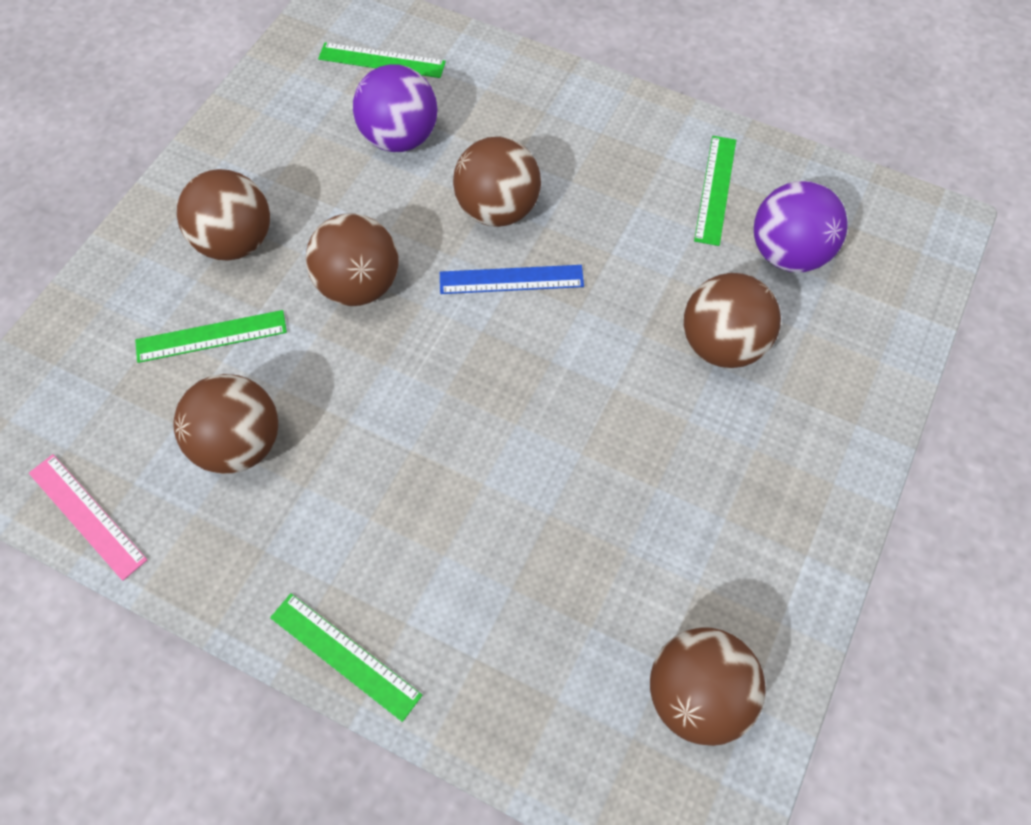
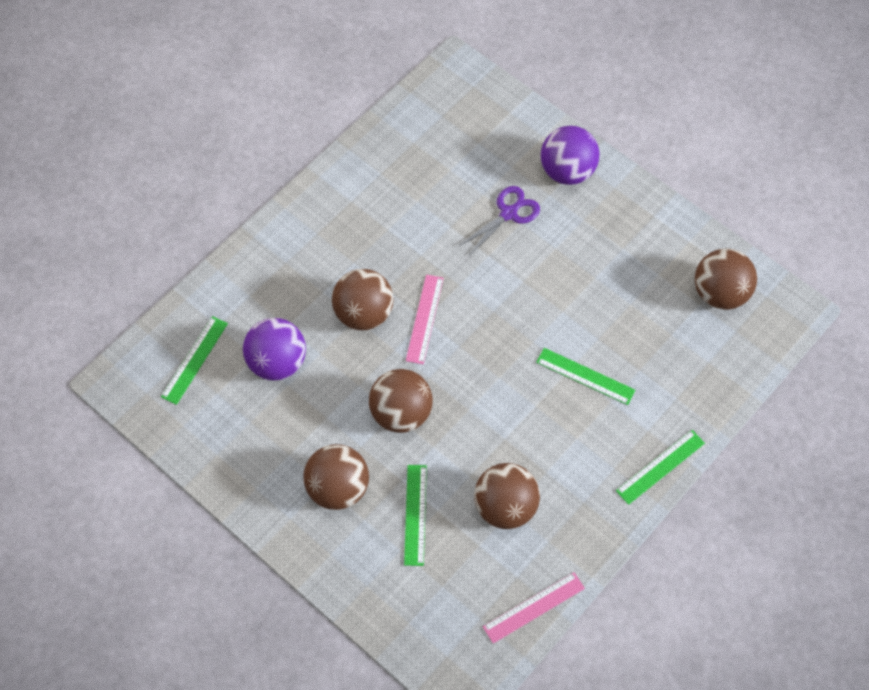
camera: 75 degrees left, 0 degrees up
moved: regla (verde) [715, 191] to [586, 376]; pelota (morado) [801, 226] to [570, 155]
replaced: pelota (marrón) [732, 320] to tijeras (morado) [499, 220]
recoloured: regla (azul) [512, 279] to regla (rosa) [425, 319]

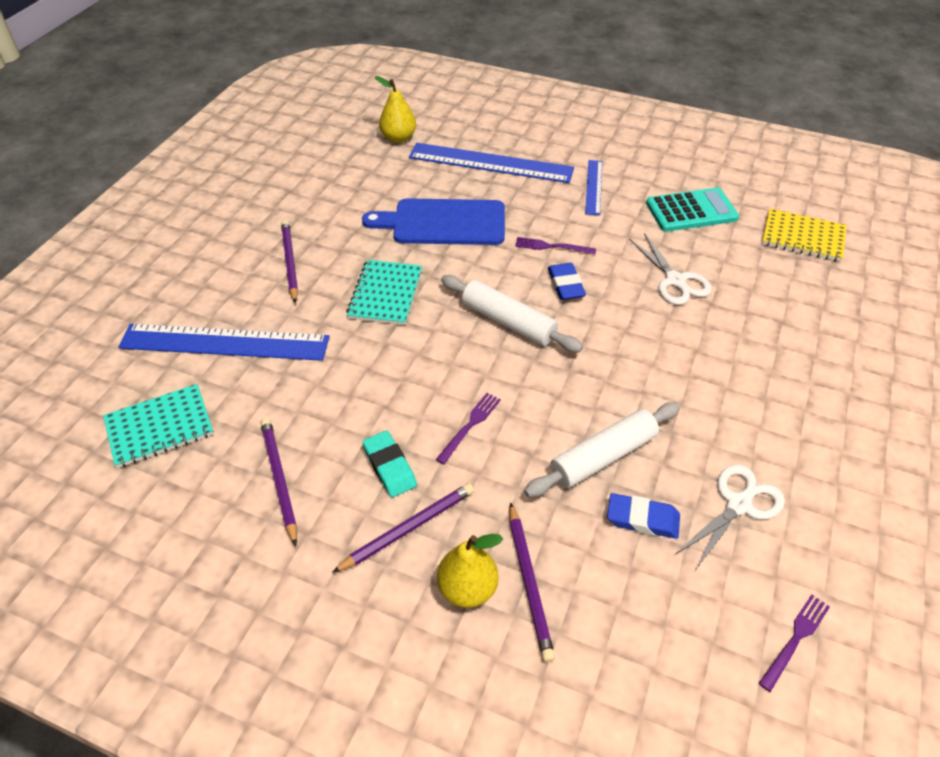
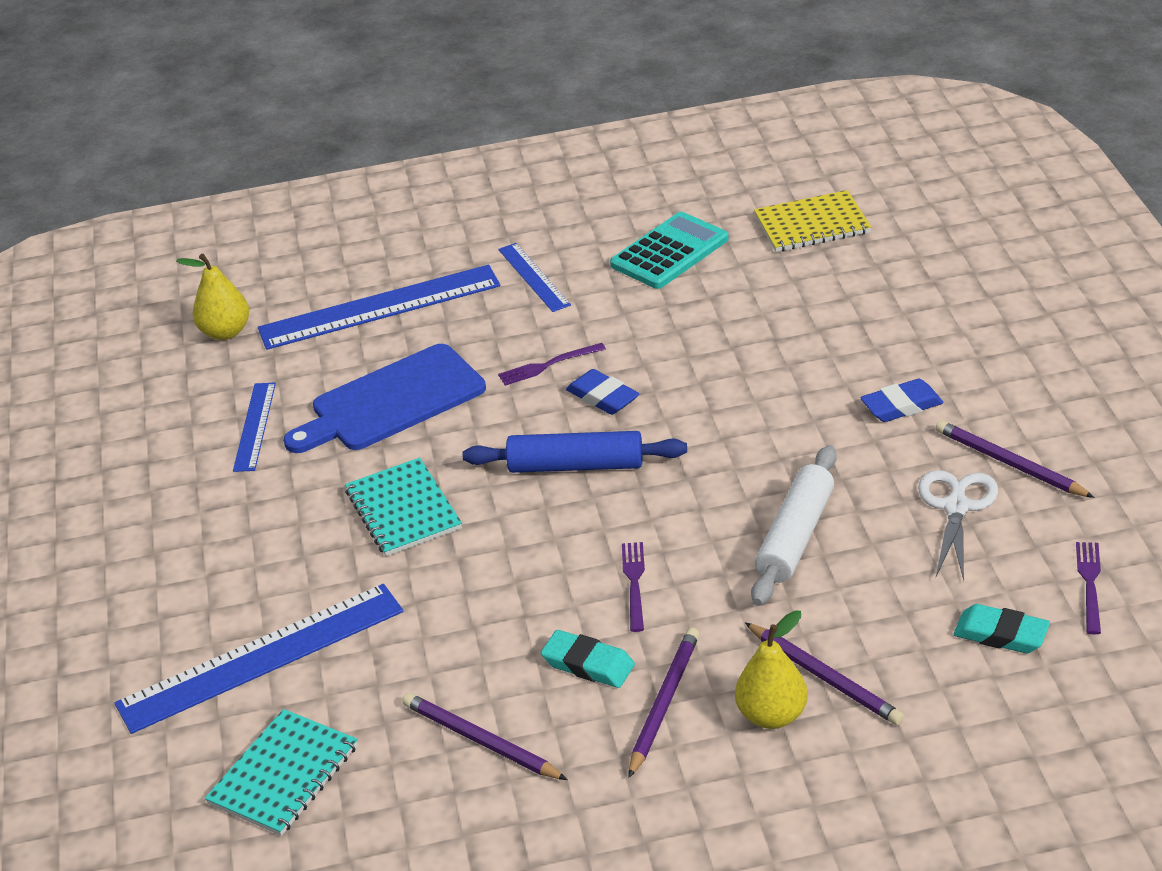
camera: 30 degrees left, 10 degrees down
removed: tijeras (blanco) [670, 269]
added: regla (azul) [254, 427]; goma de borrar (turquesa) [1001, 628]
moved: lápiz (morado) [289, 261] to [1015, 459]; goma de borrar (azul) [643, 516] to [901, 400]
recoloured: rodillo (blanco) [512, 313] to rodillo (azul) [574, 452]

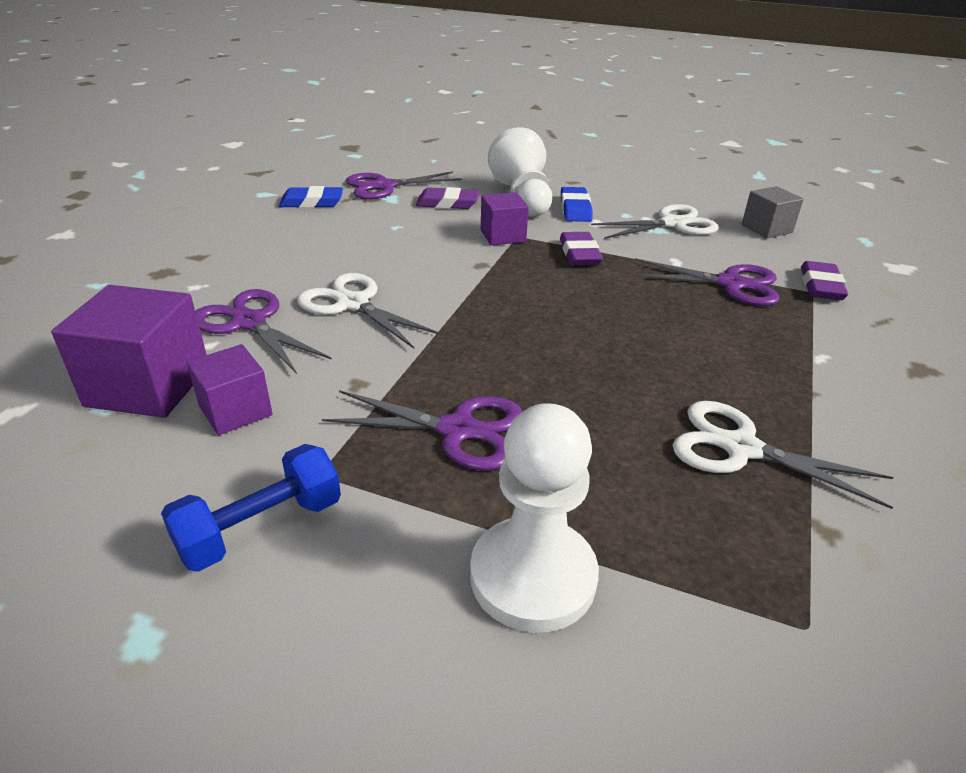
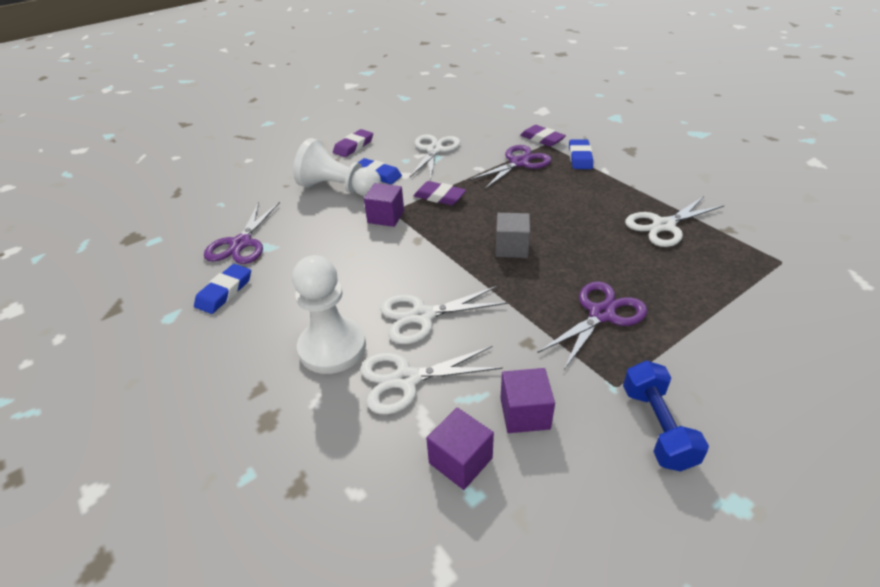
camera: 55 degrees left, 5 degrees up
added: goma de borrar (azul) [581, 154]
moved: goma de borrar (morado) [447, 198] to [353, 143]; peón (blanco) [534, 518] to [329, 314]; cubo (gris) [773, 212] to [512, 235]
recoloured: tijeras (morado) [263, 331] to tijeras (blanco) [431, 380]
resized: cubo (morado) [129, 351] = [460, 448] x0.61

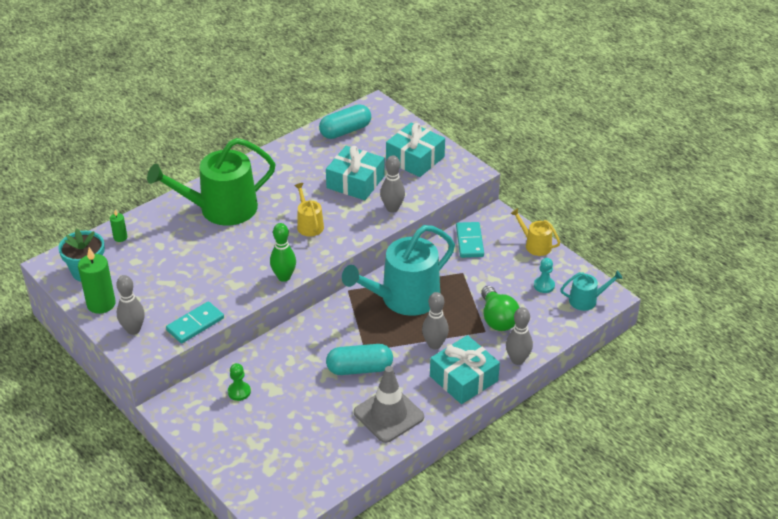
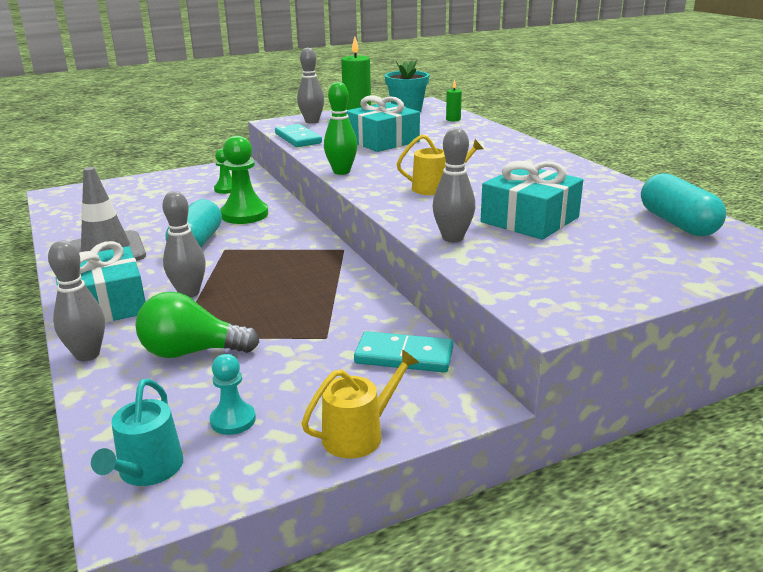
camera: 105 degrees right, 15 degrees down
removed: regadera (verde) [211, 182]; regadera (turquesa) [398, 270]
added: peón (verde) [244, 180]
moved: regalo (turquesa) [415, 149] to [383, 123]

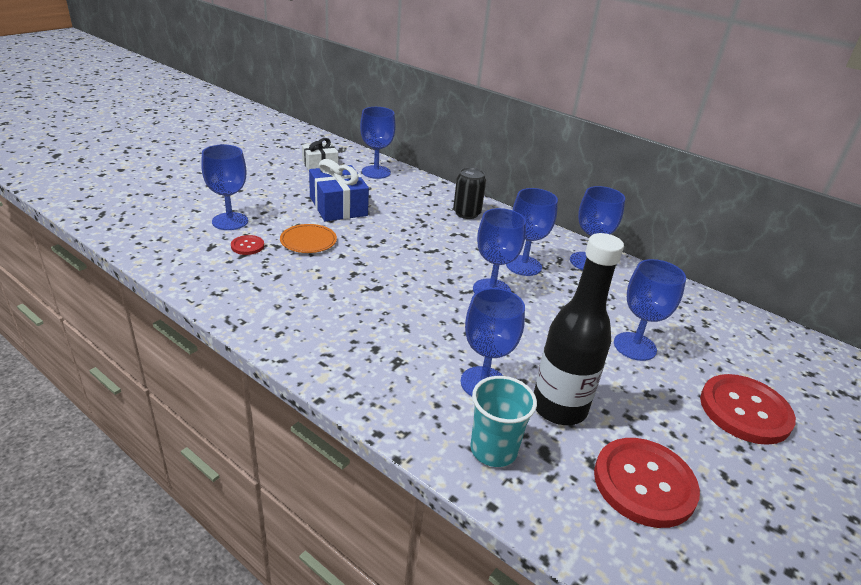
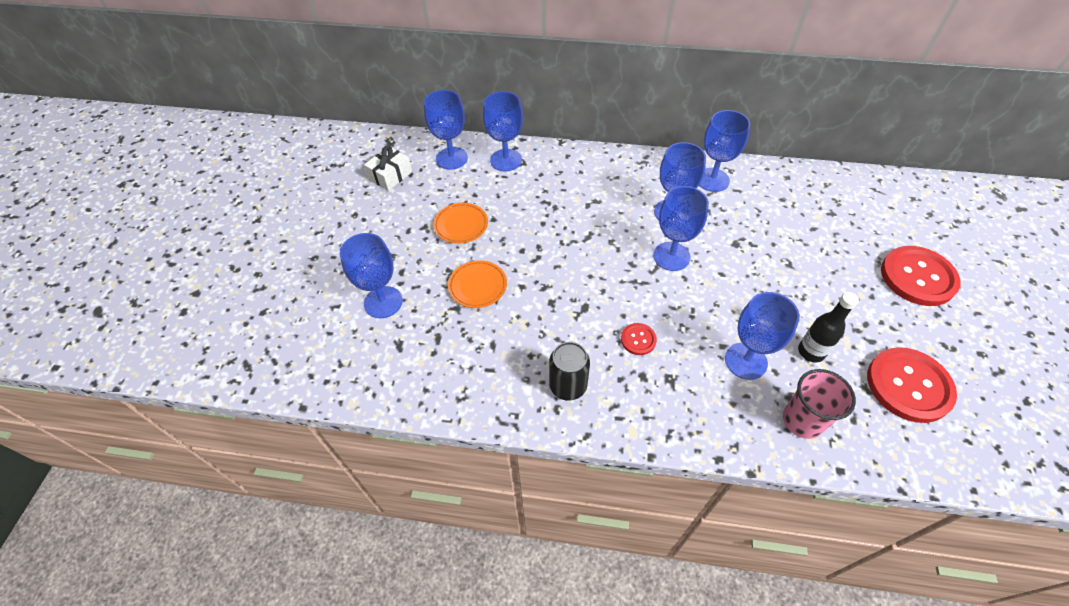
camera: 25 degrees left, 20 degrees up
moved: botón (rojo) [247, 245] to [639, 339]; lata (negro) [469, 193] to [569, 371]; copa (azul) [650, 310] to [503, 131]
replaced: regalo (azul) [339, 190] to plato (naranja) [460, 223]
recoloured: vaso (turquesa) [503, 421] to vaso (rosa) [819, 404]
resized: botella (negro) [579, 329] = [828, 327] x0.56

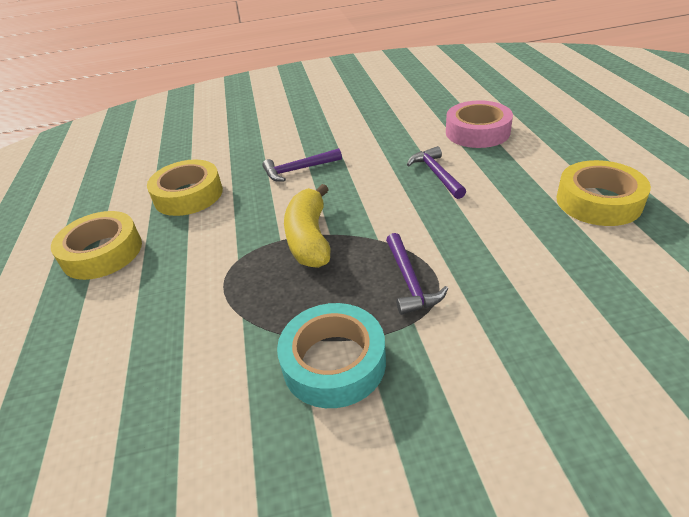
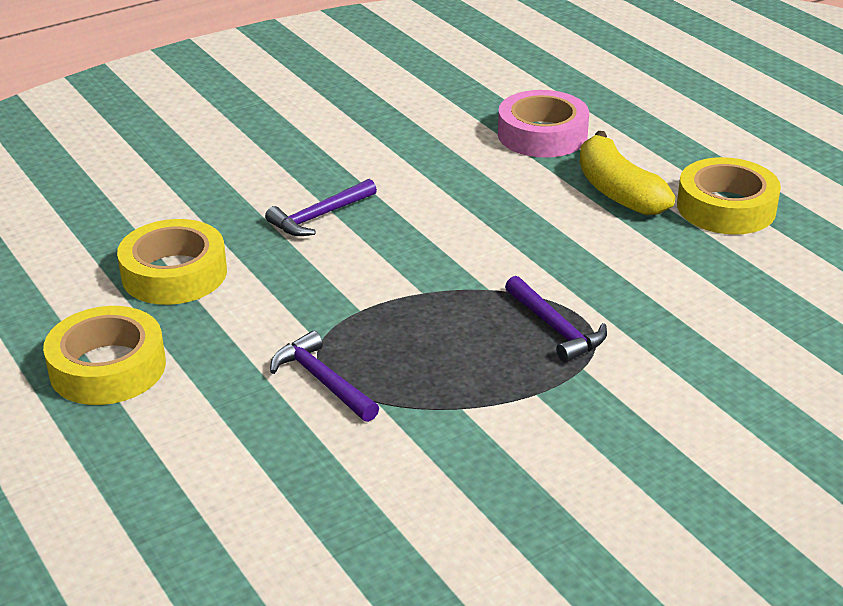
camera: 25 degrees left, 5 degrees down
removed: cinta adhesiva (turquesa) [331, 355]
moved: plátano (amarillo) [307, 226] to [627, 173]; martillo (morado) [436, 172] to [324, 376]

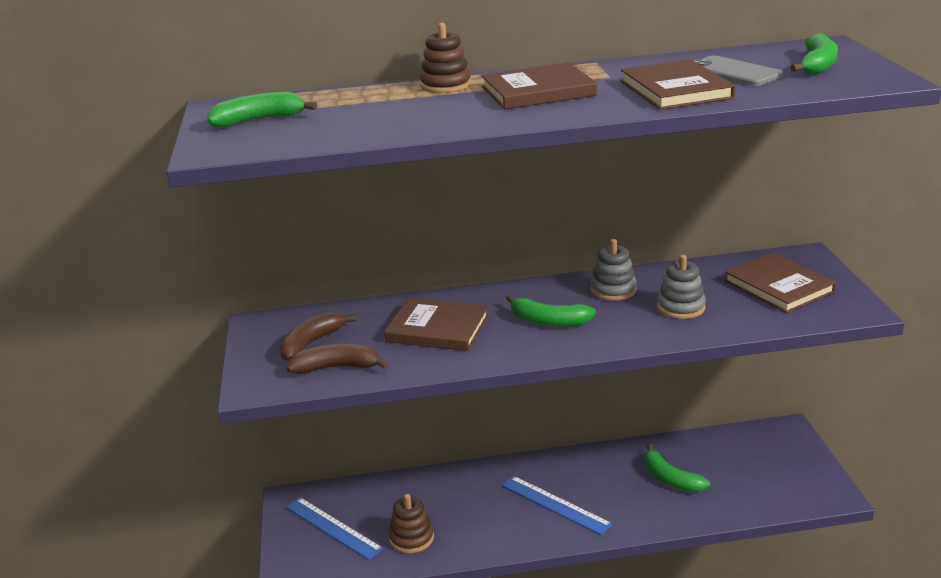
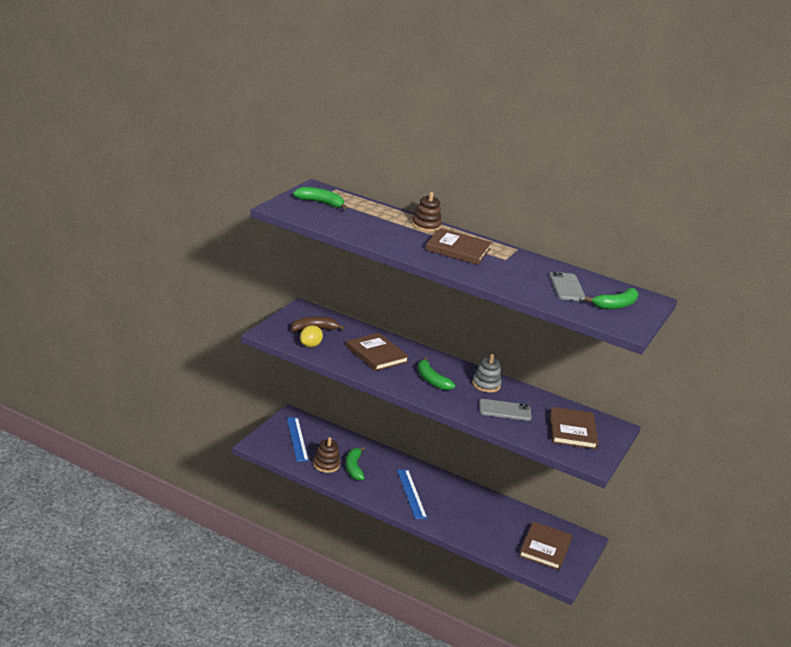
camera: 30 degrees right, 0 degrees up
moved: libro (marrón) [678, 84] to [545, 546]; plátano (verde) [677, 468] to [355, 463]
replaced: plátano (marrón) [338, 359] to limón (amarillo) [311, 336]; juguete apilable (gris) [681, 287] to móvil (gris) [505, 410]

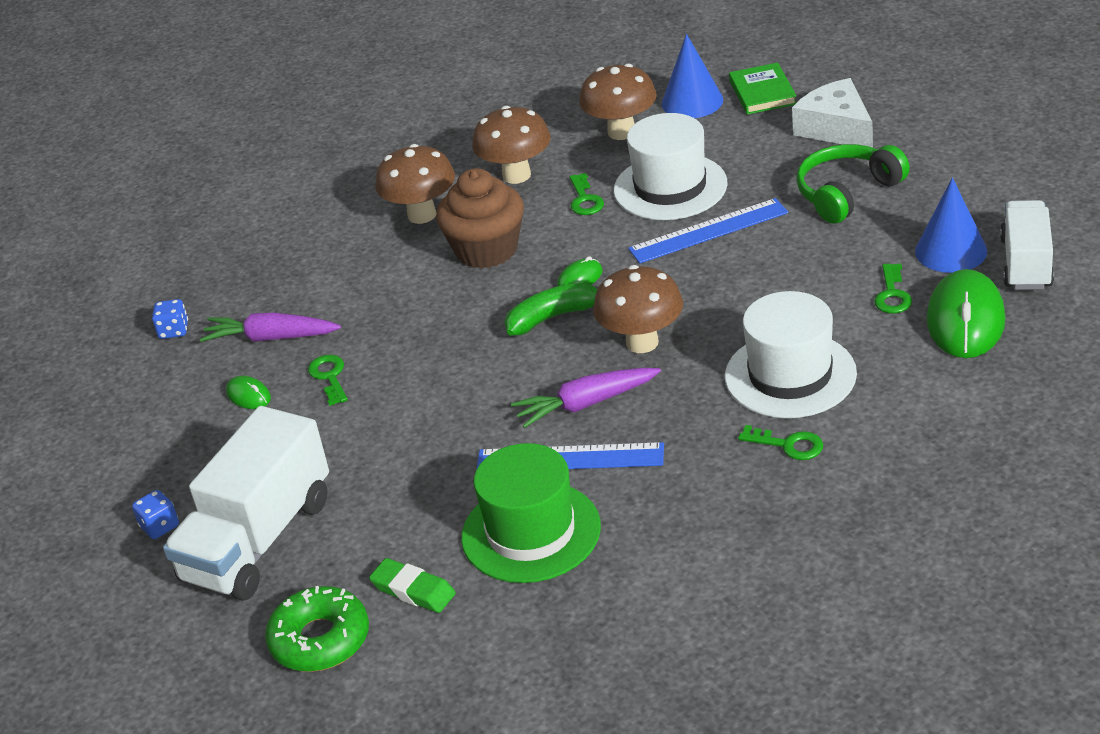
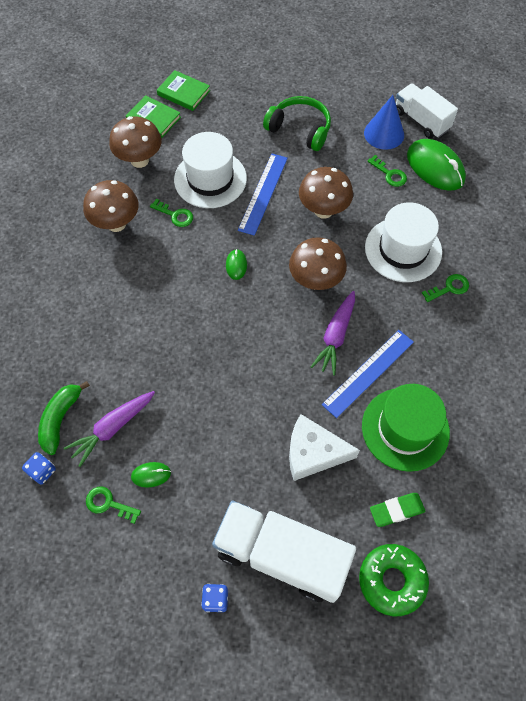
camera: 55 degrees left, 25 degrees up
removed: magdalena (marrón) [480, 218]
moved: llave (verde) [328, 380] to [113, 505]; seta (marrón) [415, 184] to [326, 193]; plátano (verde) [551, 309] to [64, 418]; queso (blanco) [832, 113] to [324, 447]
replaced: cono (azul) [692, 76] to libro (verde) [153, 116]
turned: camión (blanco) [246, 503] = [284, 552] 135 degrees clockwise; auriculares (verde) [853, 184] = [297, 123] 120 degrees clockwise

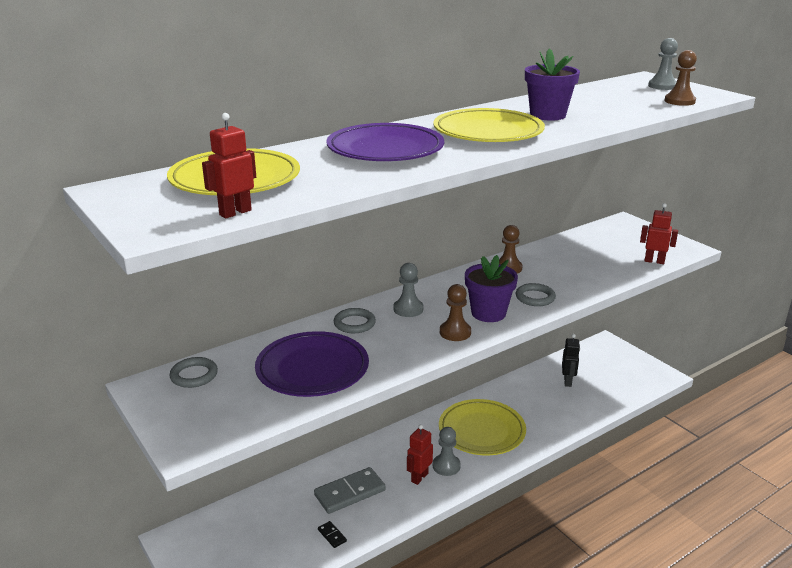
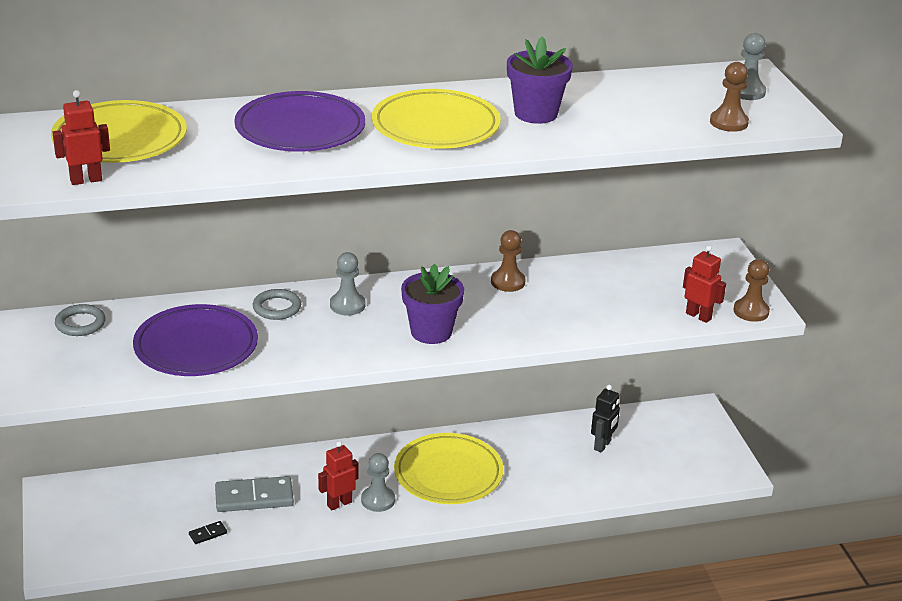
camera: 20 degrees right, 5 degrees up
removed: anillo (gris) [536, 294]
moved: peón (marrón) [455, 312] to [752, 290]
turned: ficha de dominó (negro) [332, 534] = [208, 532] 75 degrees clockwise

